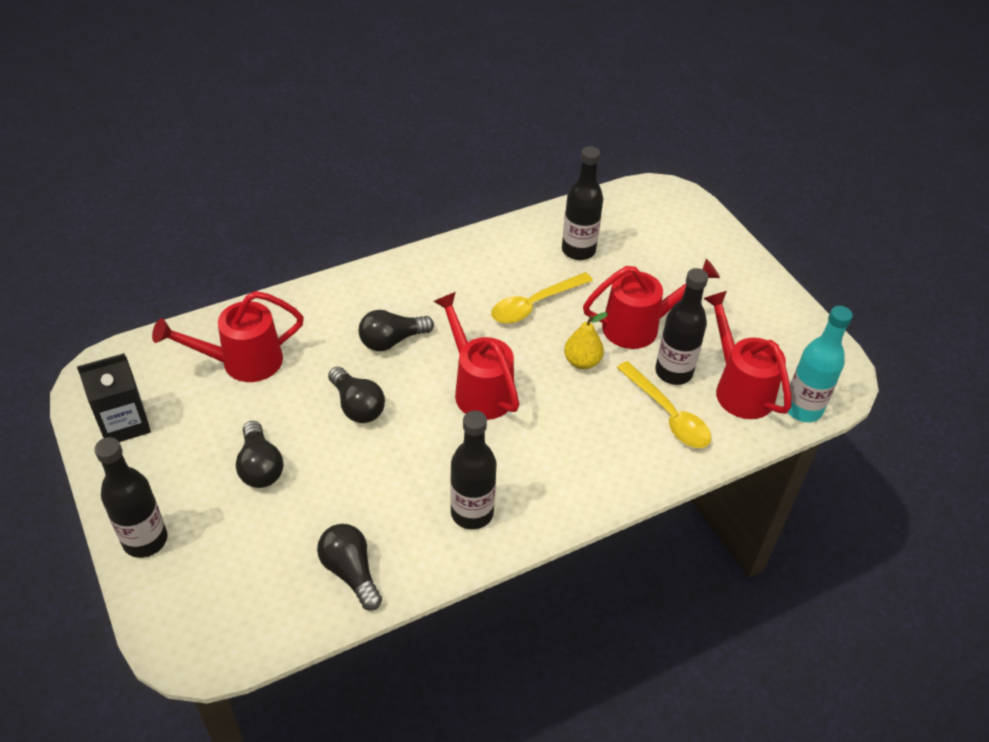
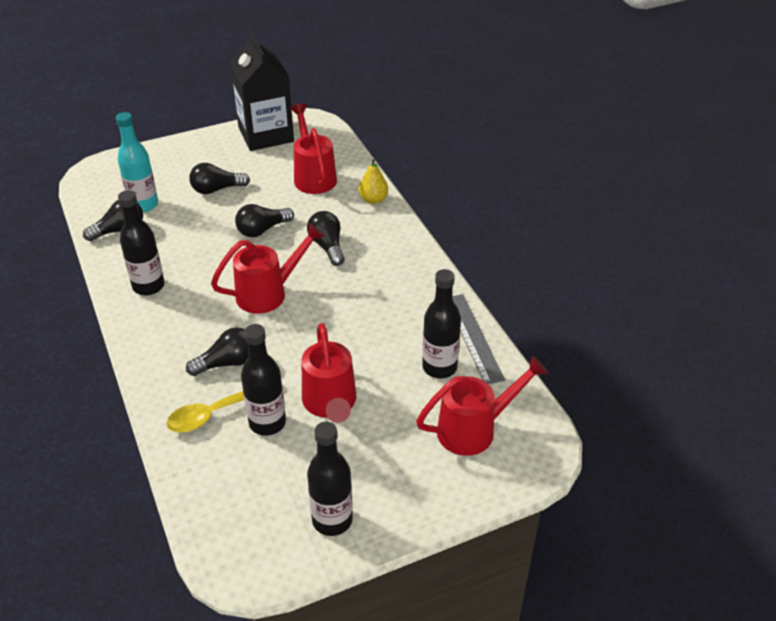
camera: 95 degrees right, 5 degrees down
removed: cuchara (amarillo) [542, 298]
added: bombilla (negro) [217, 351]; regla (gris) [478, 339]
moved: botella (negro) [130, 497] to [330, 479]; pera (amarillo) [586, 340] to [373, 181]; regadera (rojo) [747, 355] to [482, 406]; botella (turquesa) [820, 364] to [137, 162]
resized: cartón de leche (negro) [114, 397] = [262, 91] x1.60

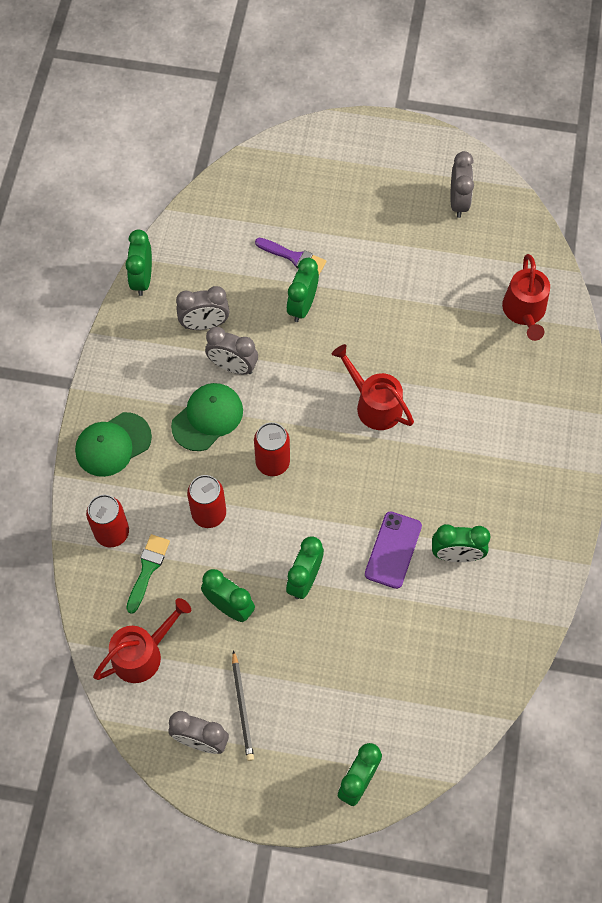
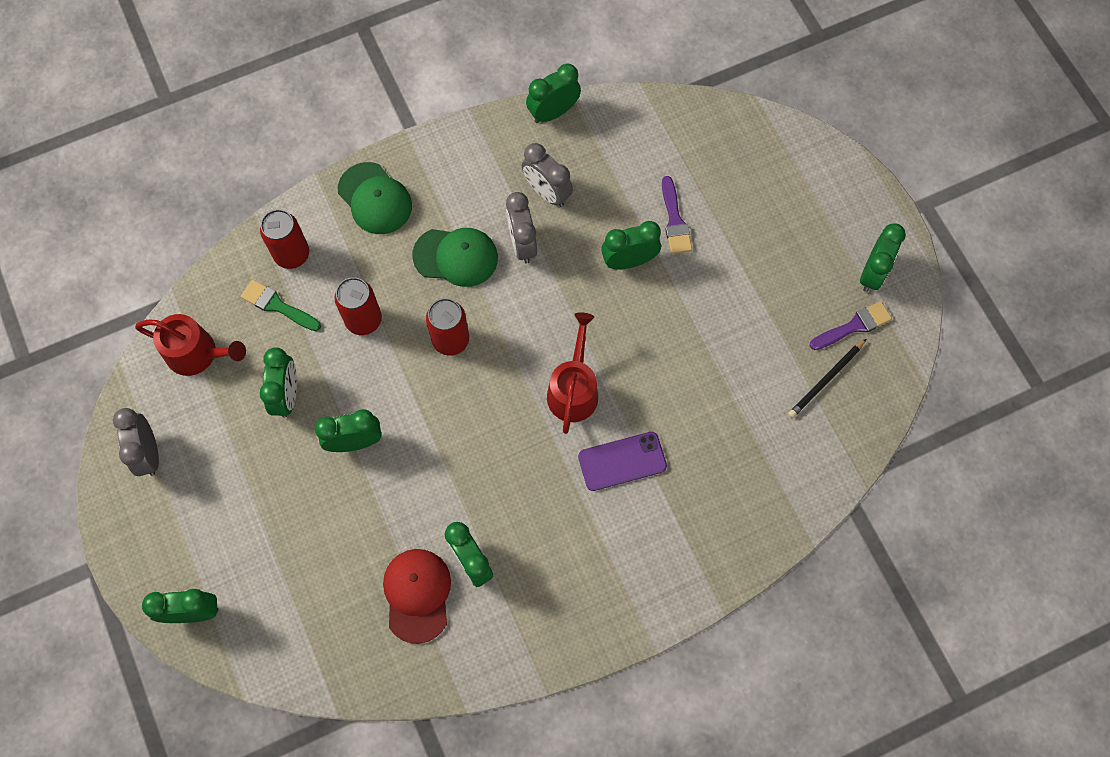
camera: 55 degrees right, 5 degrees up
removed: regadera (rojo) [526, 297]
added: gorra (rojo) [417, 596]; despertador (verde) [883, 257]
moved: lápiz (negro) [243, 705] to [827, 378]; móvil (morado) [393, 550] to [622, 461]
replaced: despertador (gris) [462, 184] to pincel (morado) [850, 325]
turned: gorra (verde) [113, 444] = [375, 198] 150 degrees counterclockwise; pincel (verde) [148, 574] = [281, 305] 135 degrees counterclockwise

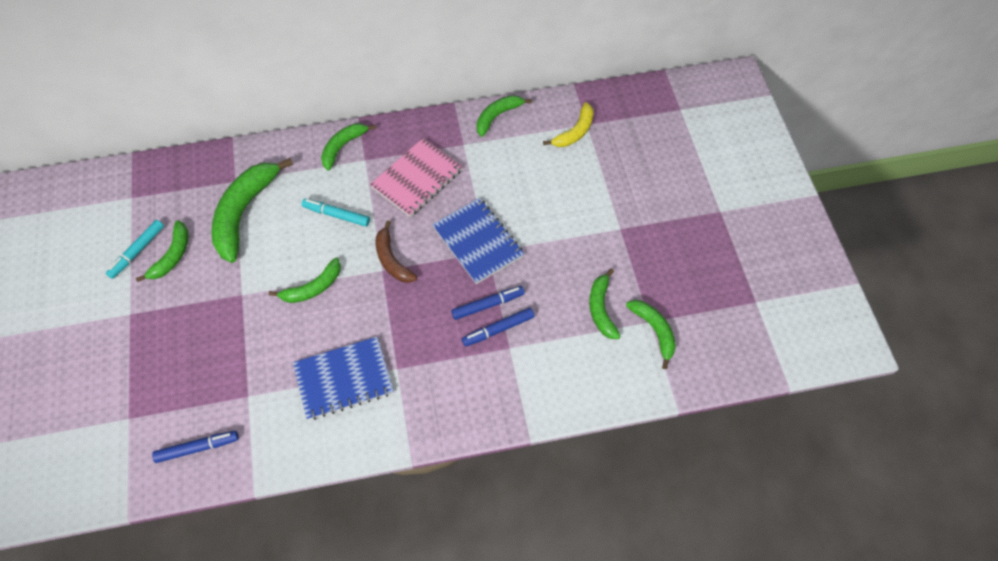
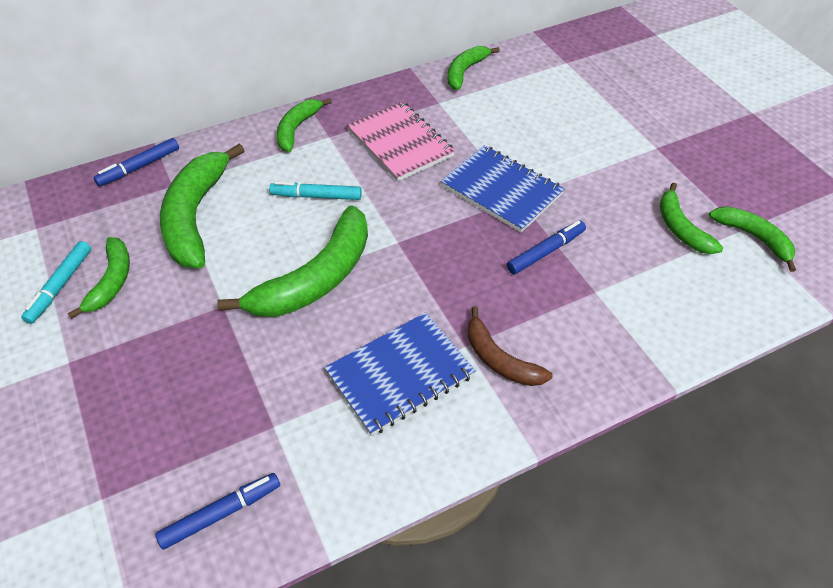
camera: 15 degrees left, 10 degrees down
removed: plátano (amarillo) [568, 124]
moved: plátano (marrón) [396, 251] to [510, 346]; rotulador (azul) [498, 327] to [136, 162]
turned: cuaderno (rosa) [416, 177] = [401, 141] 60 degrees counterclockwise
resized: plátano (verde) [305, 280] = [292, 261] x1.75

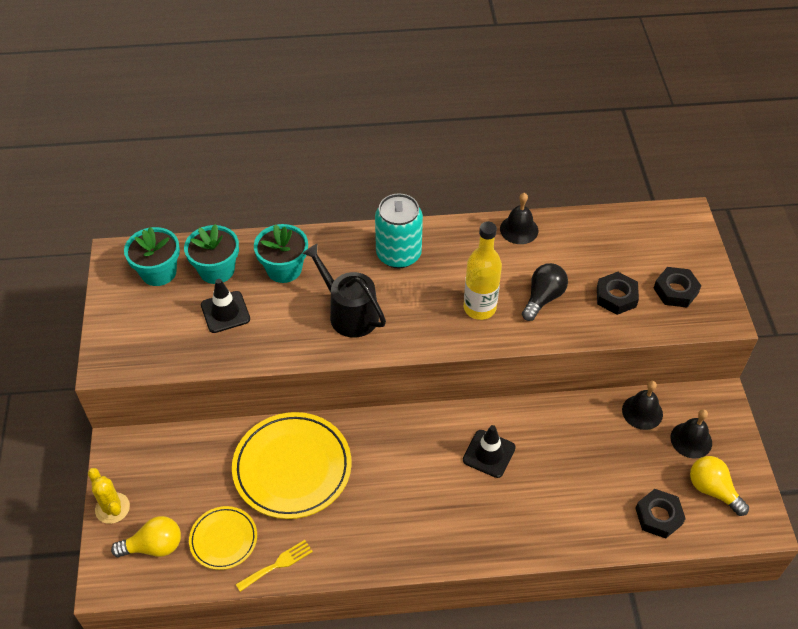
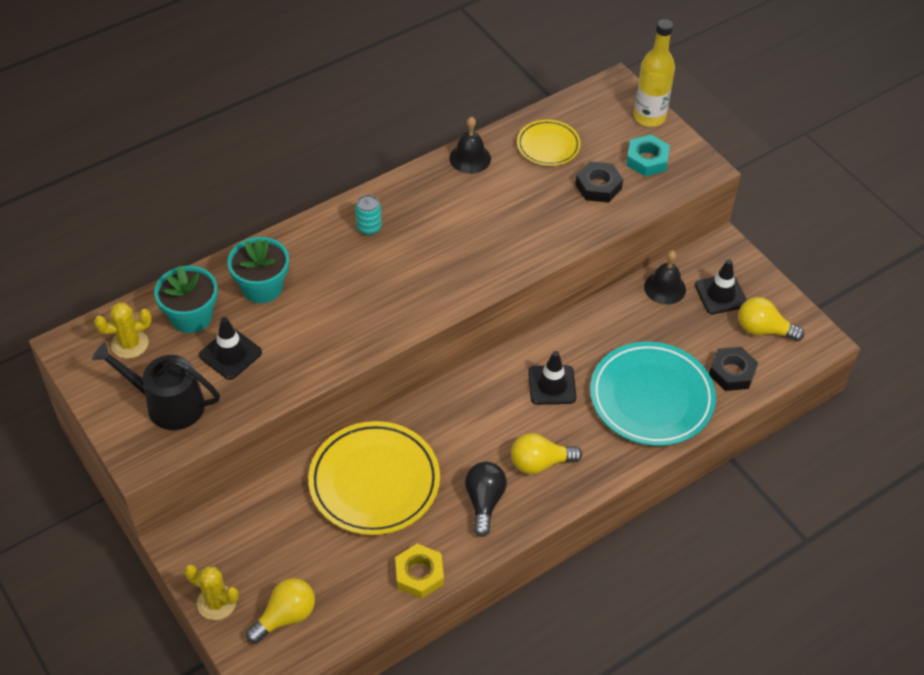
camera: 30 degrees left, 0 degrees up
added: bombilla (amarillo) [546, 453]; plato (turquesa) [653, 394]
moved: plato (amarillo) [223, 538] to [549, 143]; regadera (negro) [344, 291] to [156, 386]; botella (amarillo) [483, 271] to [654, 73]; bombilla (negro) [545, 292] to [486, 499]
replaced: maceta (turquesa) [152, 256] to cactus (amarillo) [123, 331]; tenedor (amarillo) [274, 566] to tuerca (amarillo) [419, 571]; campana (negro) [691, 433] to cono de tráfico (negro) [721, 286]
recoloured: tuerca (negro) [677, 287] to tuerca (turquesa) [648, 155]
resized: lata (turquesa) [399, 230] = [368, 215] x0.50

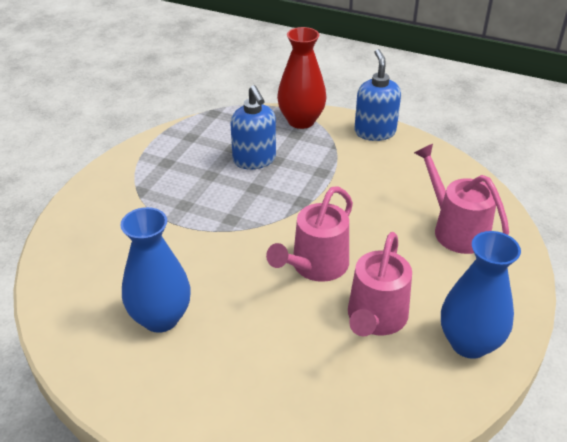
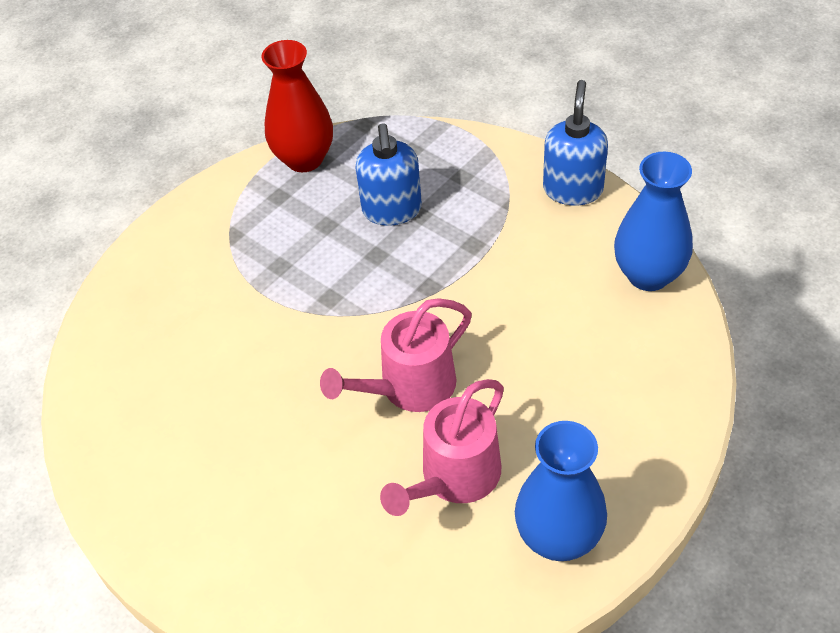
camera: 20 degrees right, 10 degrees up
removed: regadera (rosa) [461, 199]
moved: florero (azul) [155, 270] to [653, 221]; florero (rojo) [302, 78] to [297, 106]

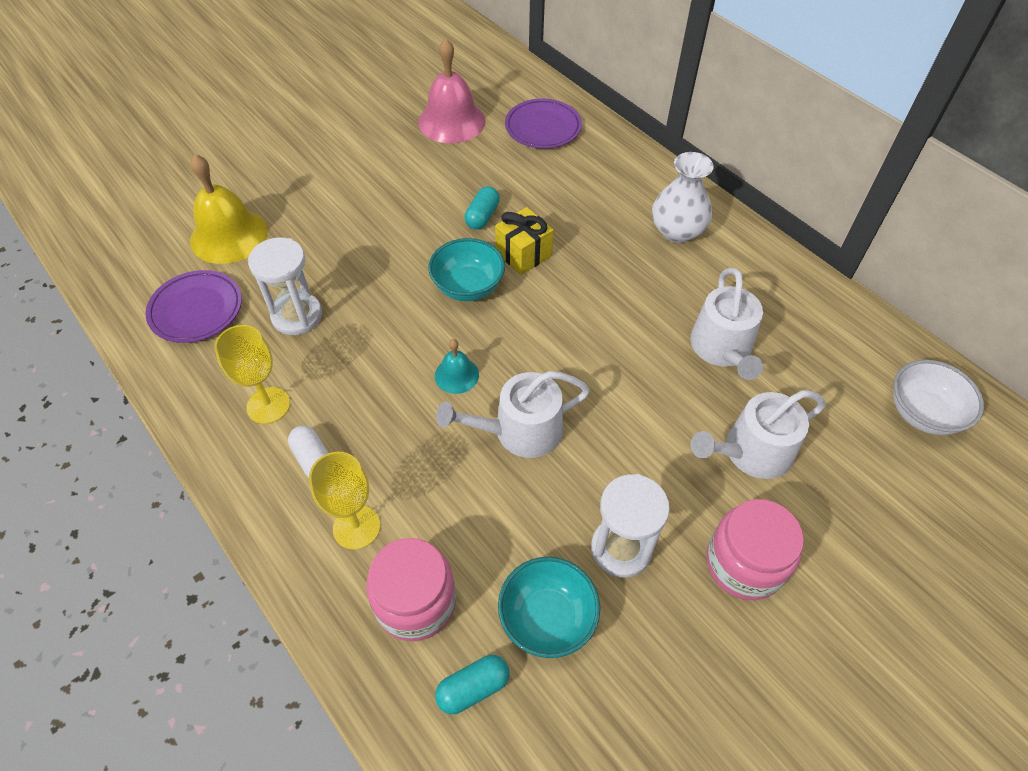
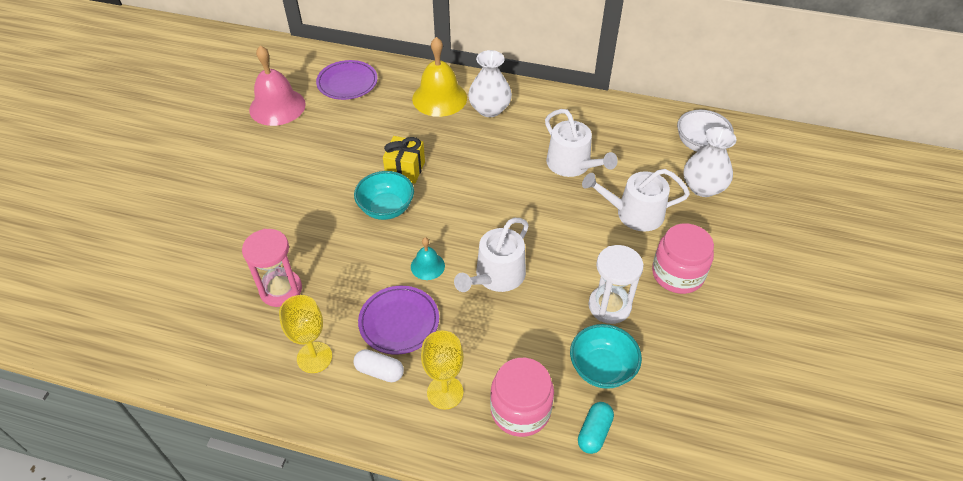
camera: 35 degrees left, 5 degrees down
removed: cápsula (turquesa) [482, 207]
added: florero (blanco) [709, 162]
moved: plato (morado) [193, 306] to [398, 320]; campana (amarillo) [229, 209] to [439, 77]
recoloured: reloj de arena (blanco) [285, 286] to reloj de arena (rosa) [272, 268]
turned: regadera (blanco) [758, 434] = [636, 200] 60 degrees clockwise

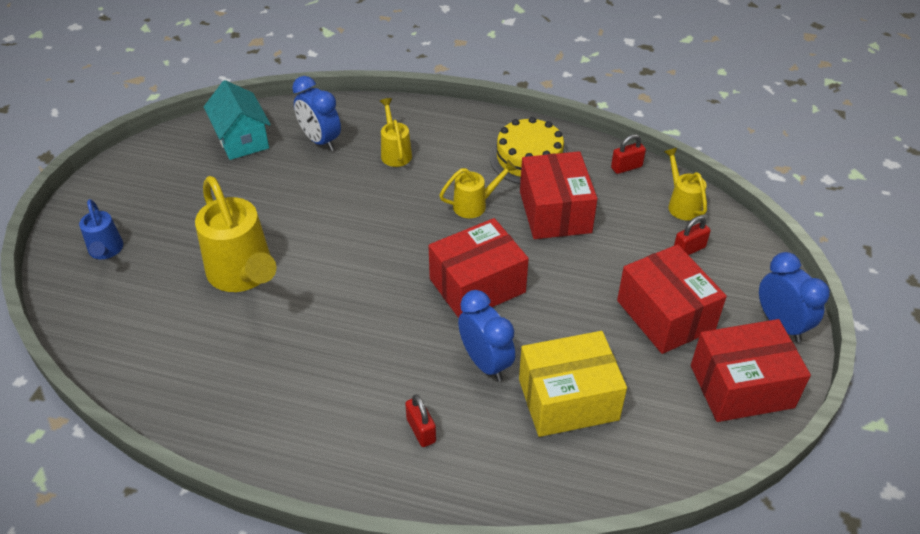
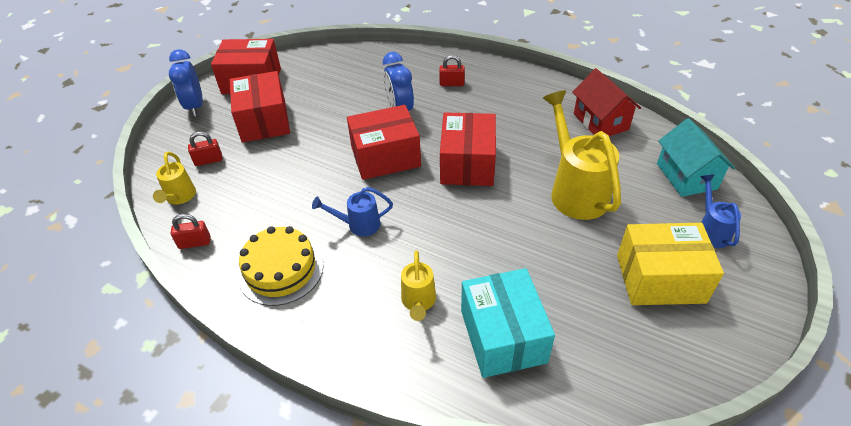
camera: 165 degrees left, 0 degrees up
added: casa (rojo) [606, 102]
moved: casa (turquesa) [237, 120] to [696, 157]; caja (amarillo) [573, 384] to [670, 264]; caja (rojo) [559, 195] to [468, 149]
replaced: despertador (azul) [316, 113] to caja (turquesa) [508, 323]
recoloured: regadera (amarillo) [478, 189] to regadera (azul) [352, 211]
turned: candado (rojo) [420, 420] = [452, 70] 75 degrees counterclockwise

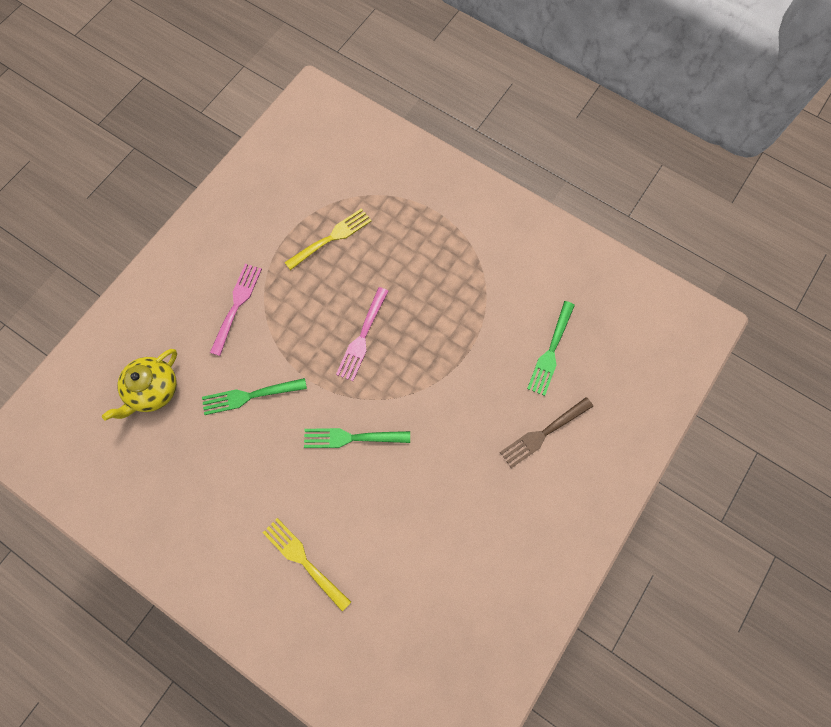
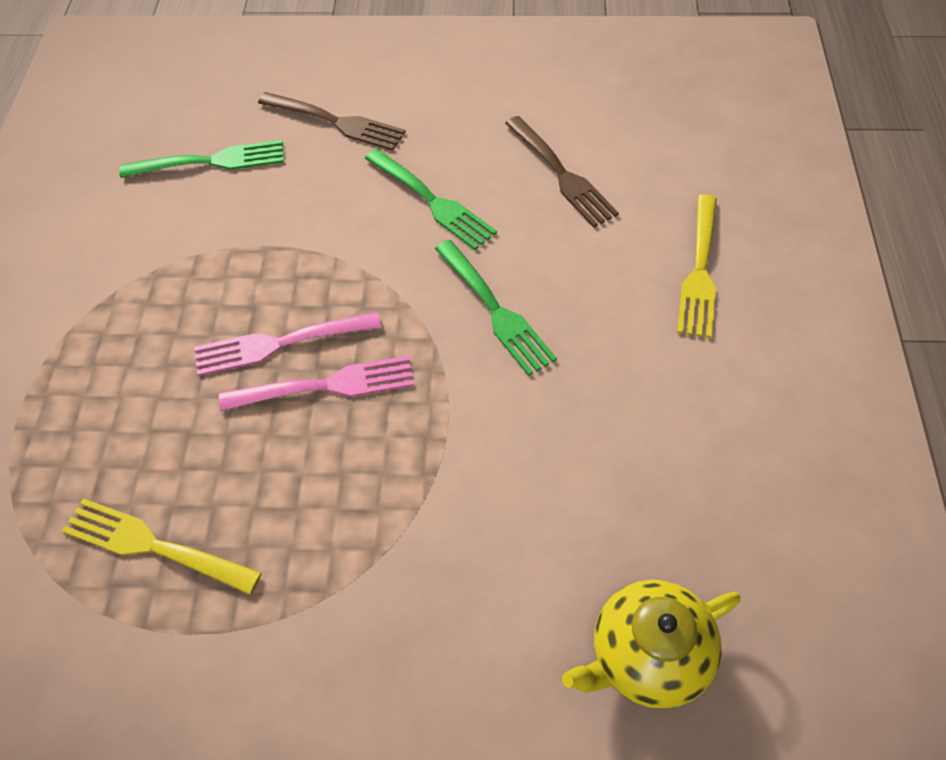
camera: 120 degrees left, 15 degrees down
added: tenedor (marrón) [562, 172]
moved: tenedor (verde) [254, 396] to [431, 199]; tenedor (rosa) [236, 310] to [287, 344]
turned: tetera (amarillo) [139, 385] = [651, 644] 150 degrees clockwise

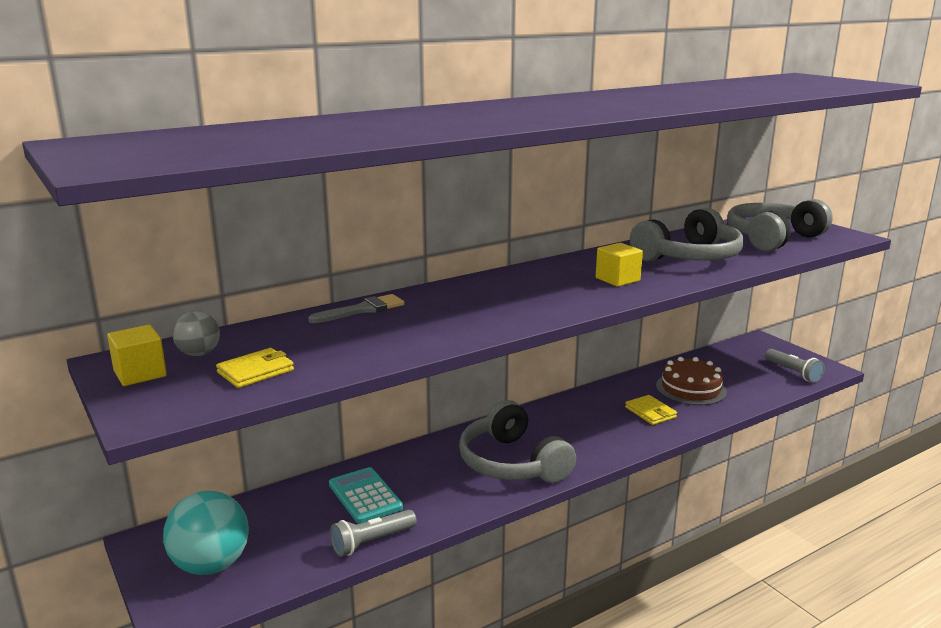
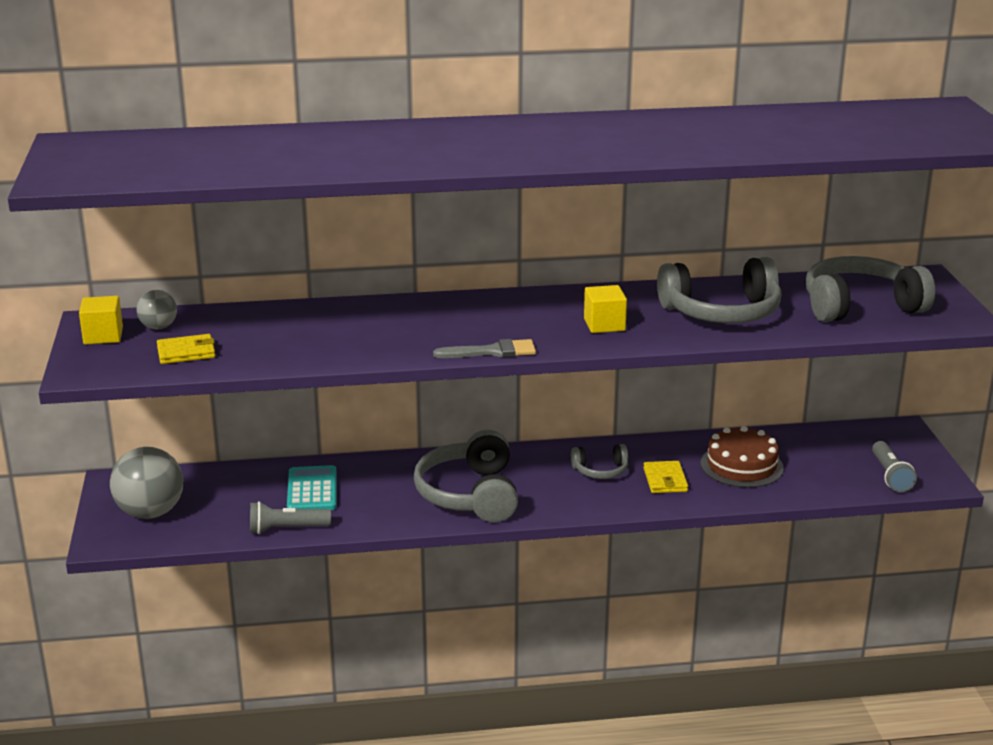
camera: 25 degrees right, 5 degrees up
added: auriculares (gris) [599, 461]
moved: pincel (gris) [356, 308] to [484, 348]
recoloured: pelota (turquesa) [206, 533] to pelota (gris) [146, 483]

